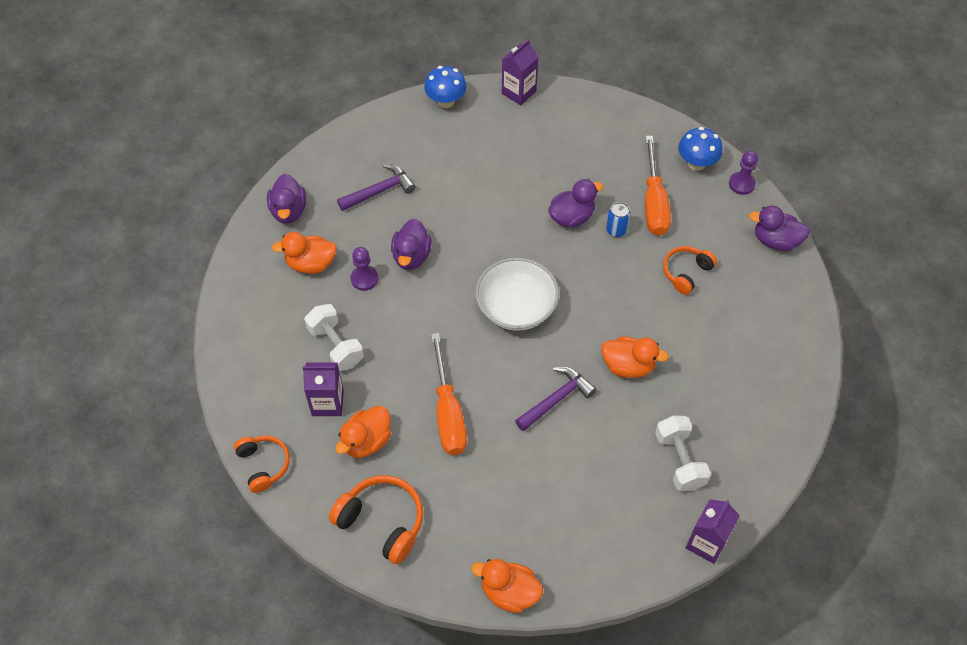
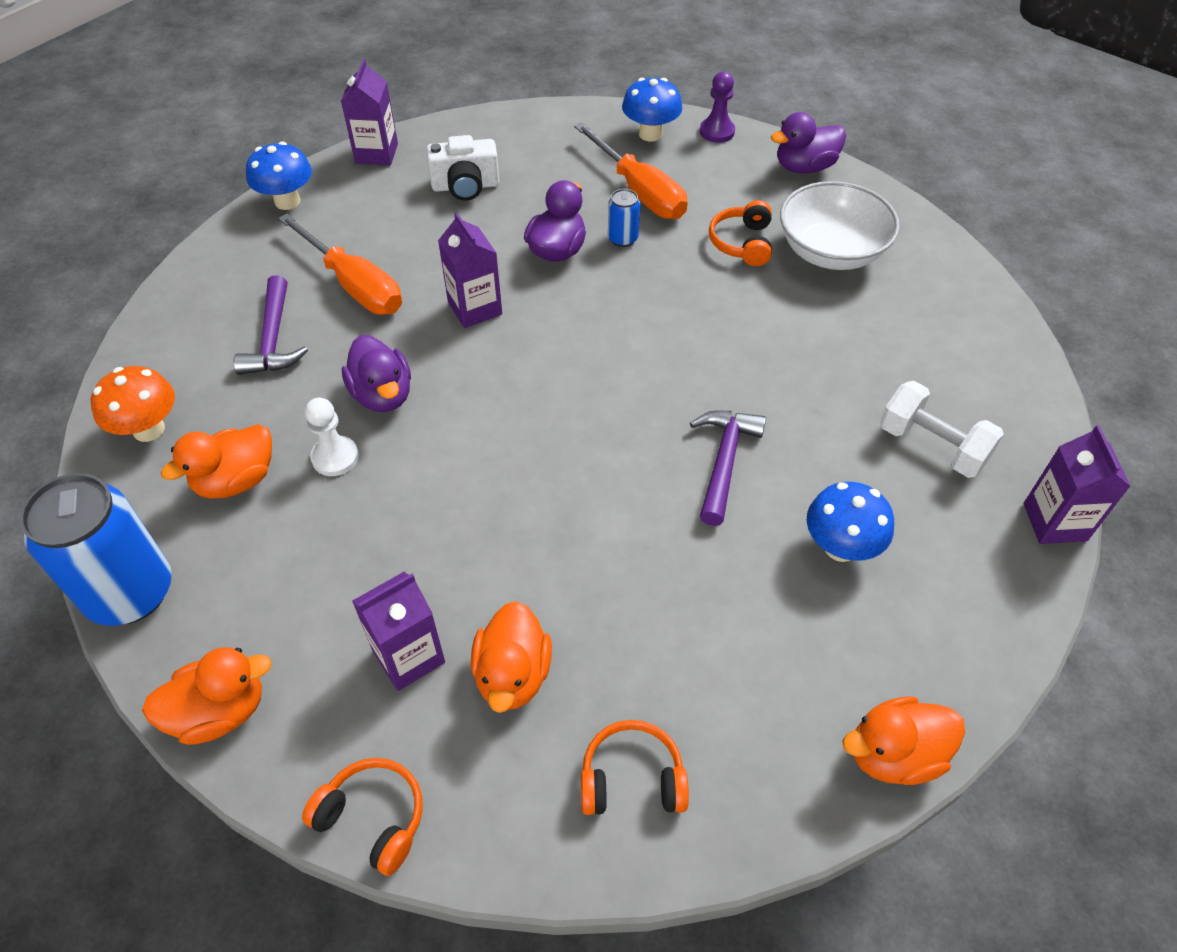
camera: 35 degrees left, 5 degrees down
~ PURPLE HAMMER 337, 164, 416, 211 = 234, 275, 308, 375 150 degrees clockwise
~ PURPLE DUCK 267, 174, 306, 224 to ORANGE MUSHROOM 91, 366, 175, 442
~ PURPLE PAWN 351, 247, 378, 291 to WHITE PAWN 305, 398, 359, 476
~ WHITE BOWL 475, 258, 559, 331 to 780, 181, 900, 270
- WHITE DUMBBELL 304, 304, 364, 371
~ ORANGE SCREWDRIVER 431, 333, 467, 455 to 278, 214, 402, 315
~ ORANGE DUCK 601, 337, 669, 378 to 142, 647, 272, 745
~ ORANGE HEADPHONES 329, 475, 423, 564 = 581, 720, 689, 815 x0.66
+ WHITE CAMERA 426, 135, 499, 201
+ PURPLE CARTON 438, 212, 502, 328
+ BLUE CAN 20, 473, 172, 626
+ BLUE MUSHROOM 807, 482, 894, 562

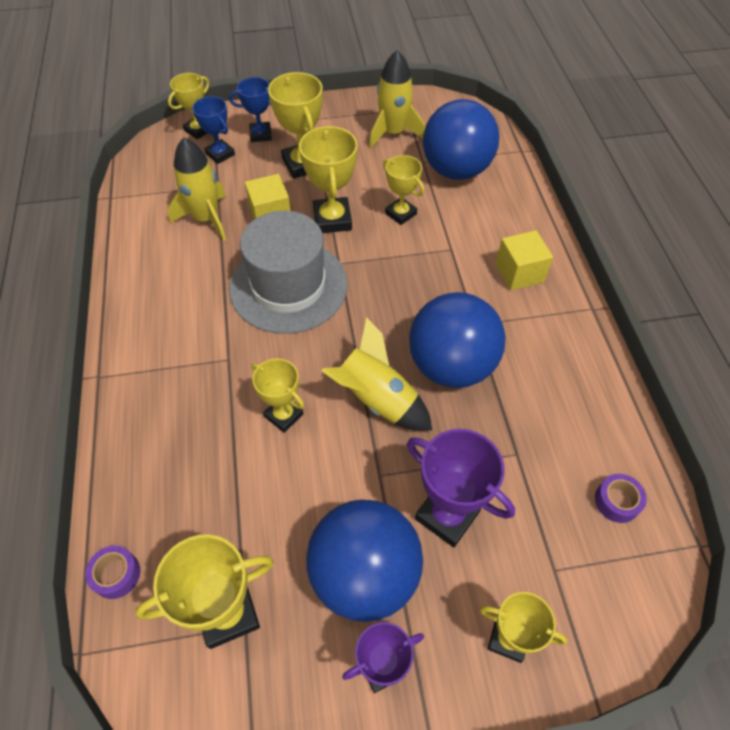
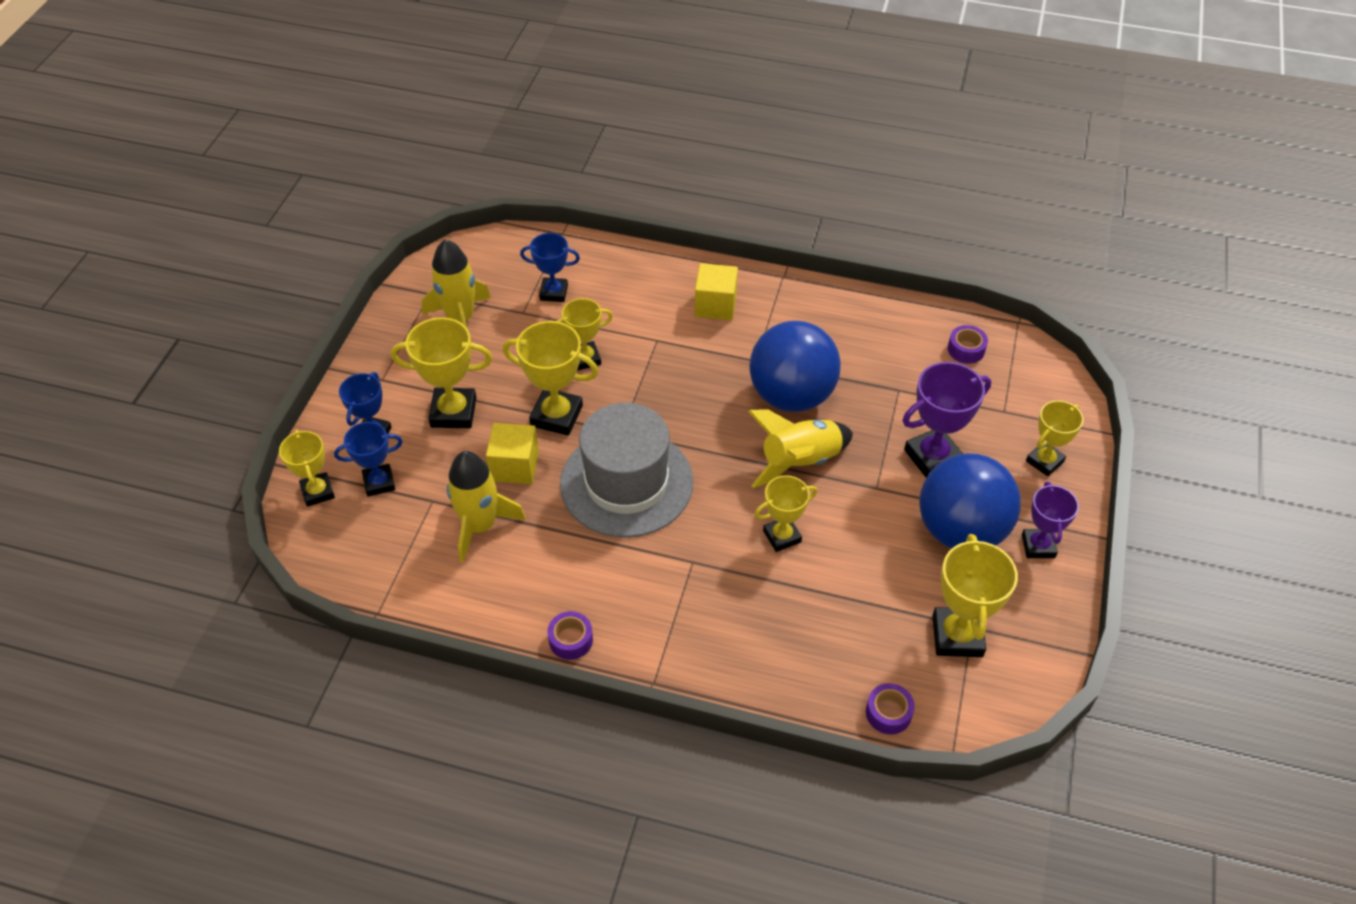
camera: 65 degrees left, 5 degrees down
~ BLUE BALL 423, 99, 499, 180 to BLUE TROPHY 520, 233, 580, 302
+ PURPLE TAPE 547, 611, 593, 660

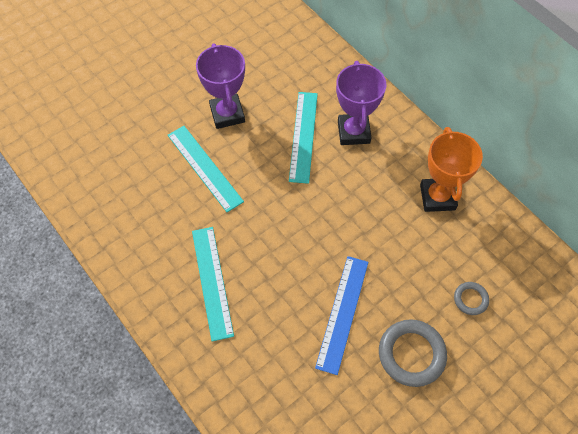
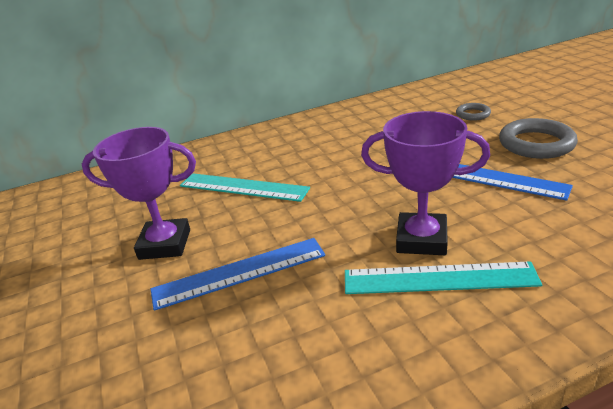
camera: 70 degrees left, 30 degrees down
~ PURPLE TROPHY 336, 61, 386, 145 to 361, 111, 490, 255
~ TURQUOISE RULER 168, 126, 244, 212 to BLUE RULER 151, 238, 325, 311
- ORANGE TROPHY 420, 127, 483, 212

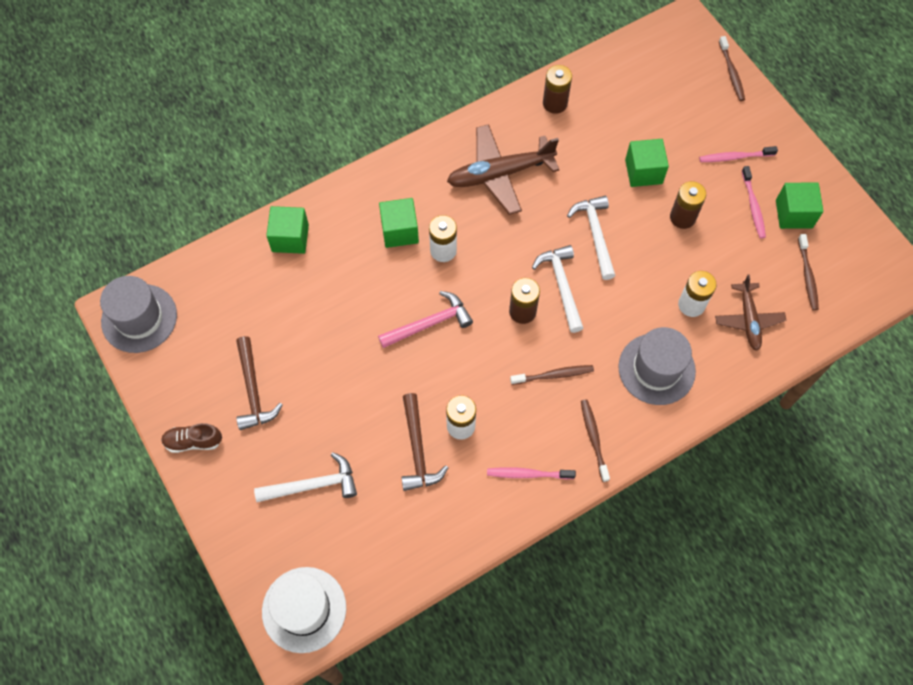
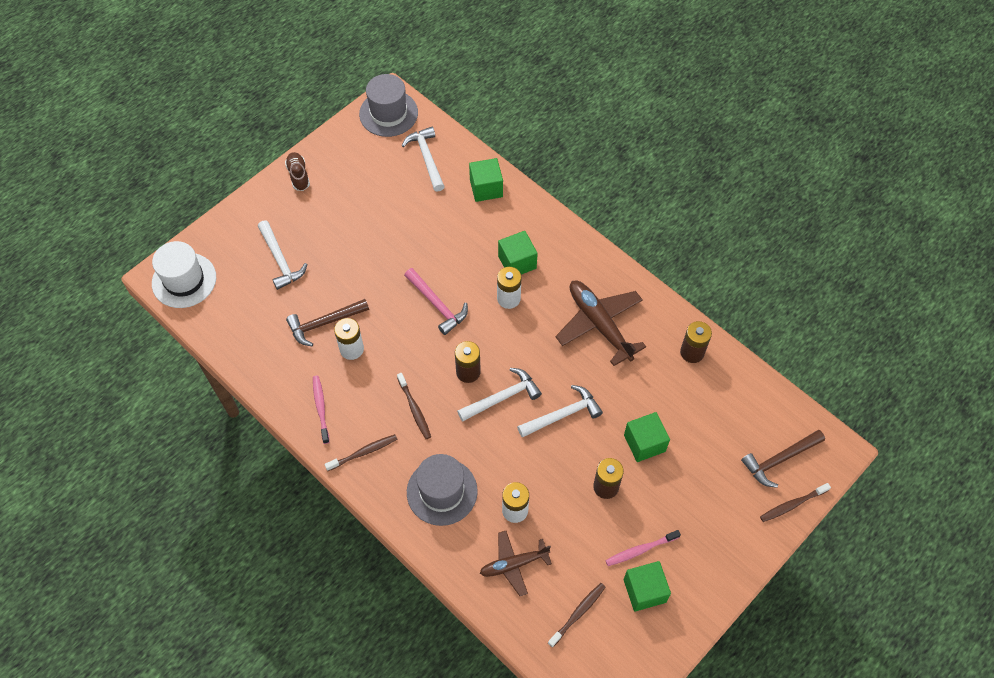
camera: 75 degrees right, 5 degrees down
- PINK TOOTHBRUSH 699, 146, 778, 162
~ BROWN TOOTHBRUSH 798, 234, 819, 311 = 548, 583, 606, 648 150 degrees clockwise
~ BROWN HAMMER 236, 336, 283, 430 to 741, 430, 825, 488
+ WHITE HAMMER 402, 127, 445, 192

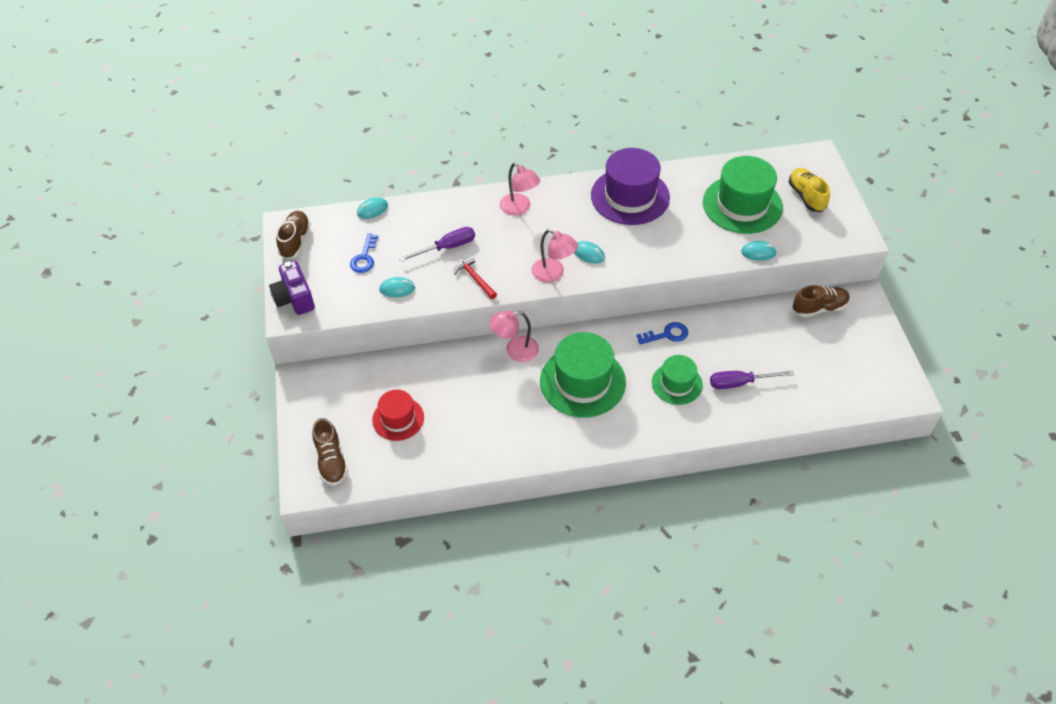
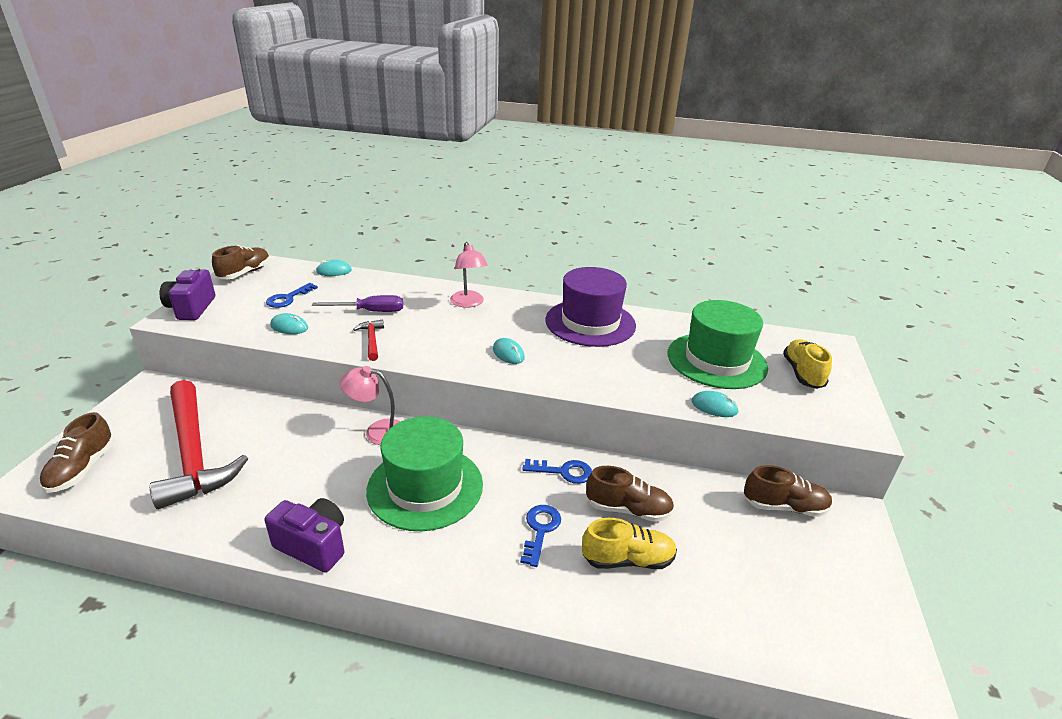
camera: 20 degrees right, 20 degrees down
- PINK LAMP 532, 229, 578, 283
~ GREEN HAT 652, 355, 703, 405 to BLUE KEY 520, 505, 561, 567
~ PURPLE SCREWDRIVER 710, 371, 794, 389 to YELLOW SHOE 582, 518, 677, 569
~ RED HAT 372, 390, 424, 441 to RED HAMMER 150, 380, 248, 509
+ BROWN SHOE 586, 466, 674, 522
+ PURPLE CAMERA 265, 498, 345, 573

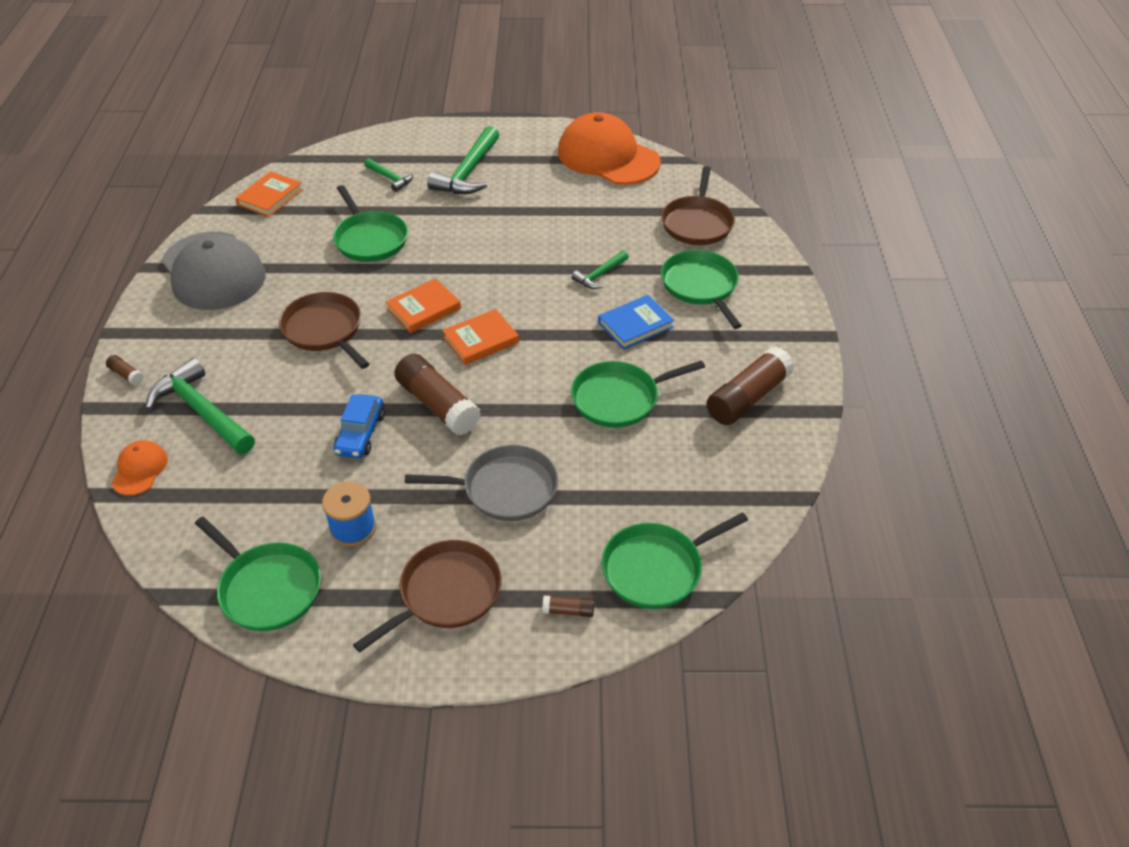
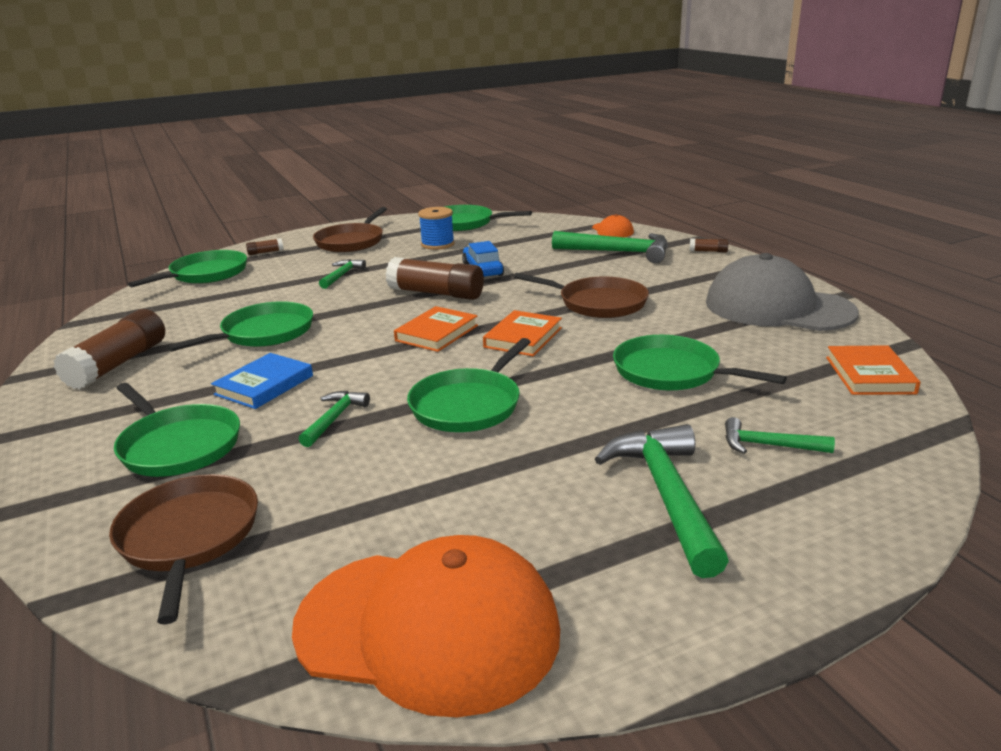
camera: 155 degrees right, 20 degrees down
~ GREY PAN 405, 445, 558, 521 to GREEN HAMMER 319, 259, 366, 289
+ GREEN PAN 407, 338, 531, 432

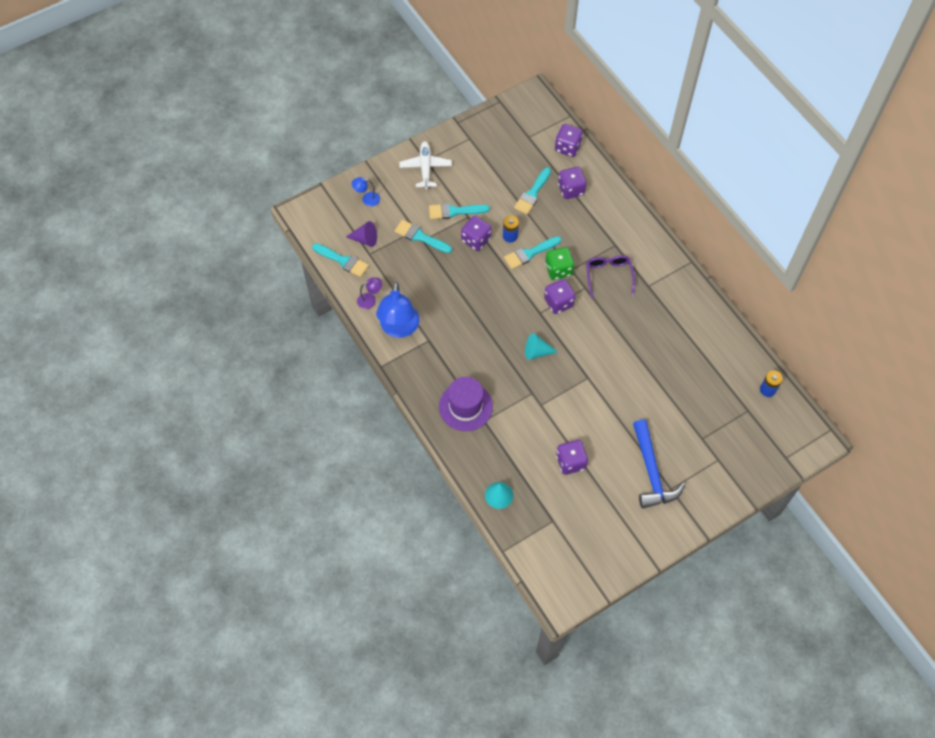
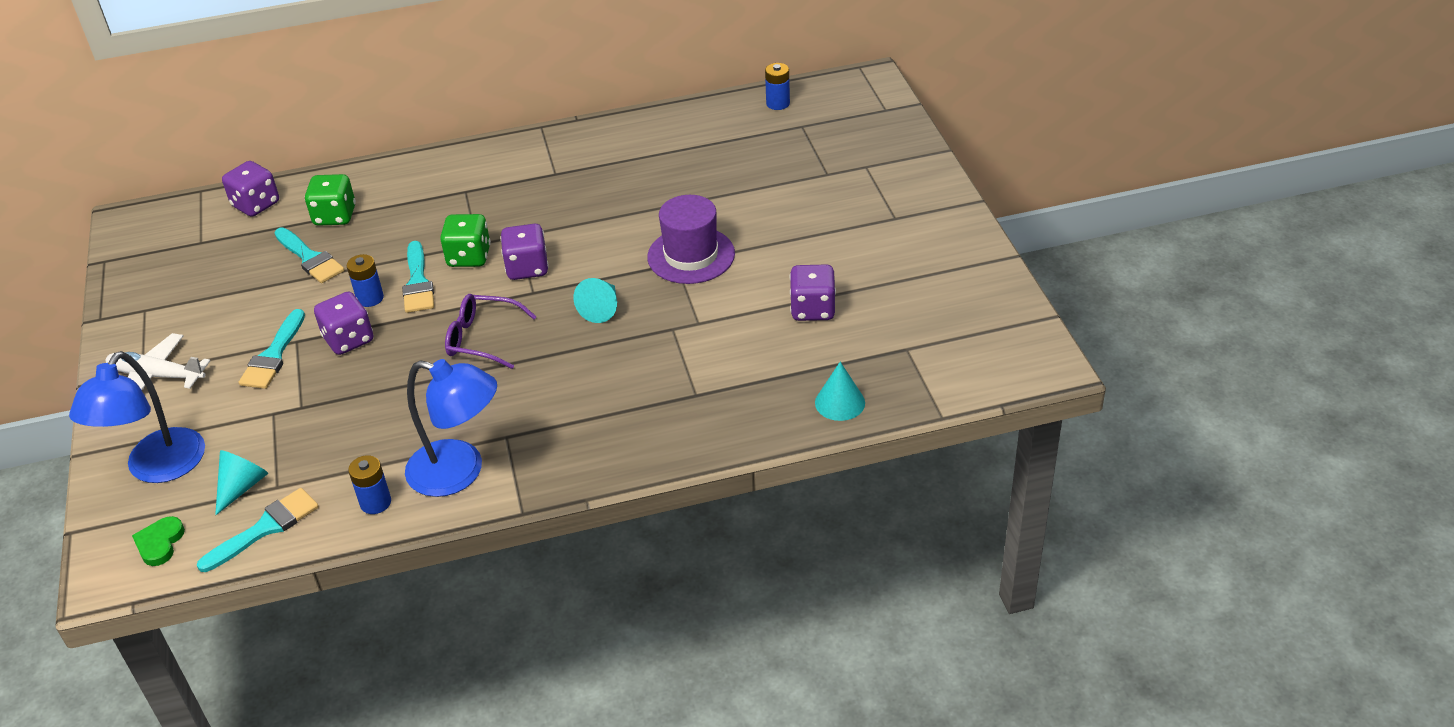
camera: 70 degrees left, 20 degrees down
~ PURPLE DICE 558, 167, 586, 199 to GREEN DICE 305, 174, 356, 226
~ BLUE LAMP 352, 177, 380, 206 = 69, 351, 205, 483 x2.13
- TURQUOISE BRUSH 394, 220, 452, 253
~ PURPLE CONE 346, 221, 377, 247 to TURQUOISE CONE 215, 450, 268, 515
~ PURPLE GLASSES 586, 255, 635, 298 to 445, 294, 537, 369
~ PURPLE LAMP 357, 277, 382, 309 to BLUE BATTERY 348, 455, 391, 514
~ PURPLE HAT 439, 377, 493, 431 to 647, 195, 735, 284
- BLUE HAMMER 633, 419, 685, 509
+ GREEN HEART 132, 516, 185, 566

